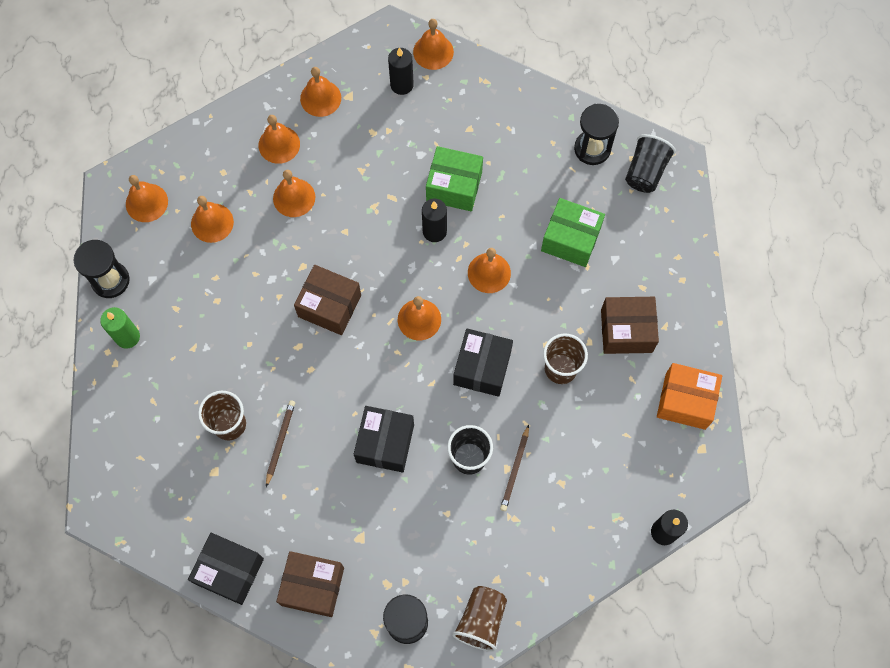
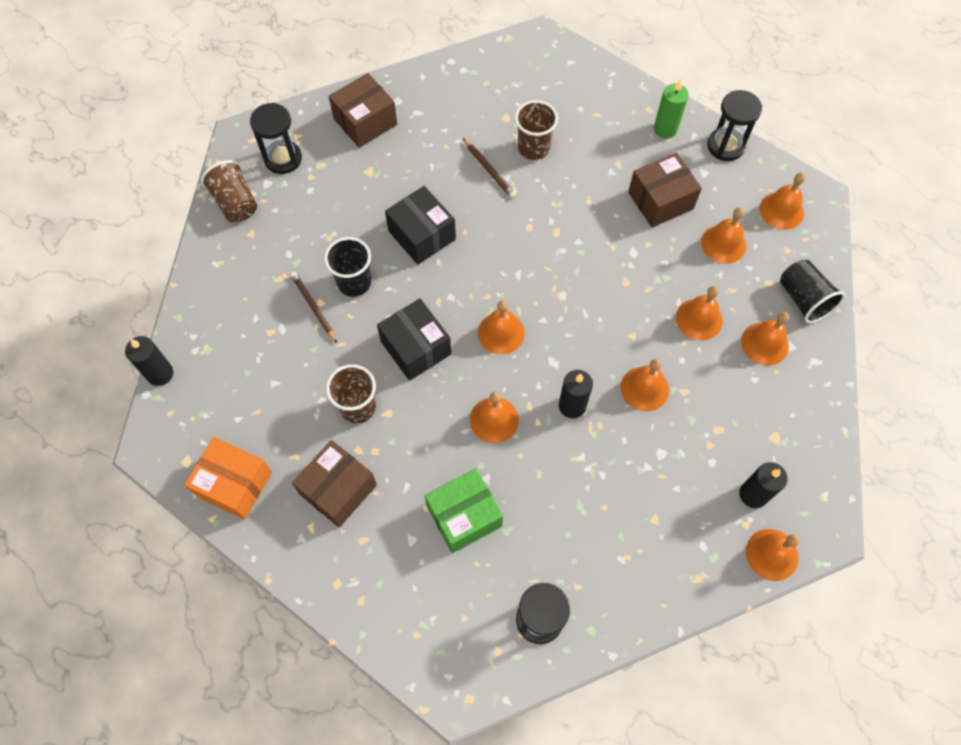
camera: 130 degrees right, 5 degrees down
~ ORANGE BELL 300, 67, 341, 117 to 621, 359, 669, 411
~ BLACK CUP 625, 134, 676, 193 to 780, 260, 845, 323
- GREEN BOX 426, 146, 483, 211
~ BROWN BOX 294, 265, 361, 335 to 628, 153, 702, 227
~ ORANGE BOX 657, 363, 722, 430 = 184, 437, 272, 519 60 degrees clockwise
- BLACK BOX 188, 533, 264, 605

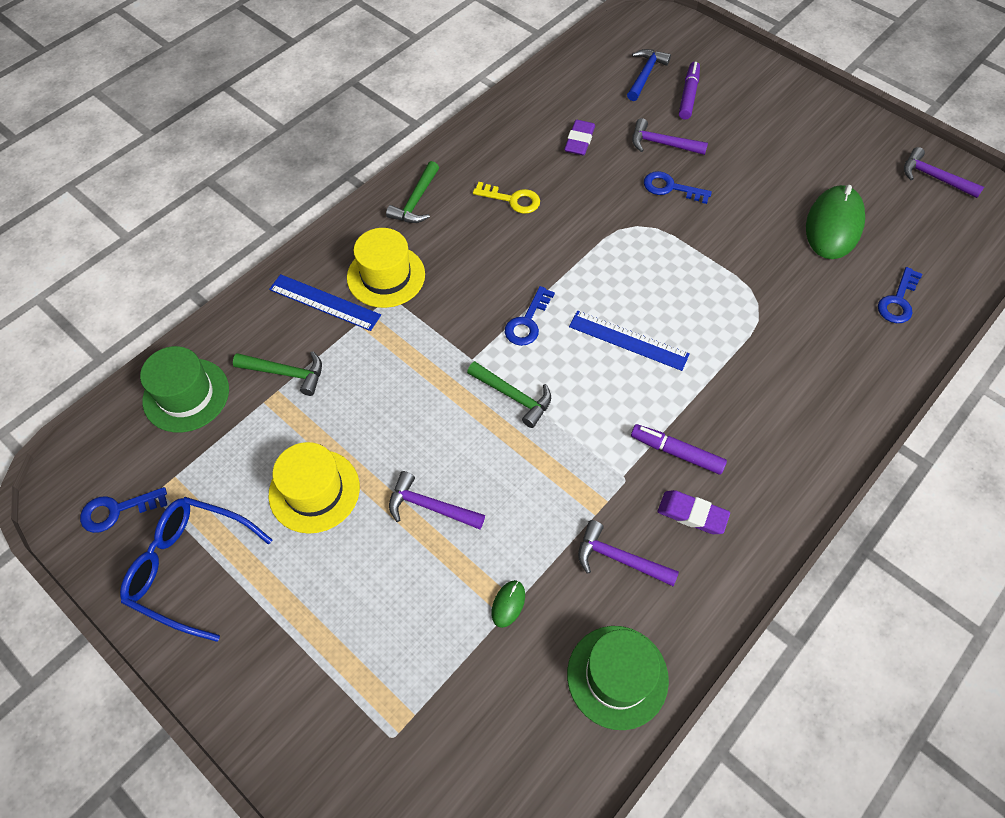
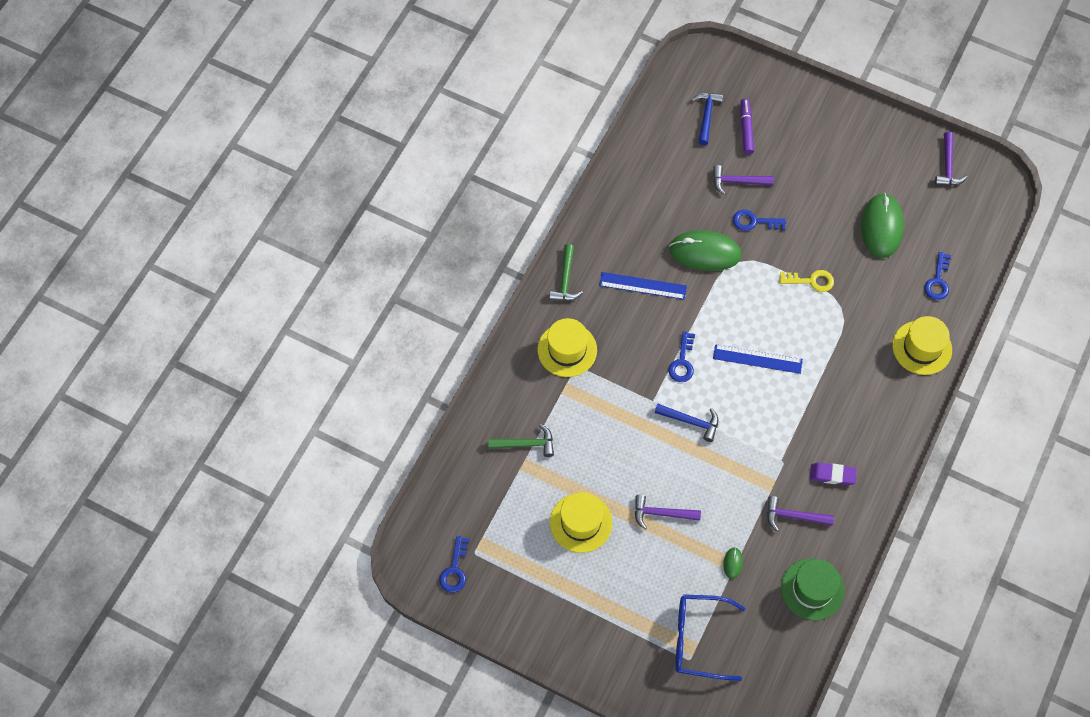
camera: 15 degrees left, 5 degrees up
- PURPLE ERASER 564, 120, 595, 155
~ PURPLE HAMMER 904, 147, 984, 198 = 935, 132, 967, 185 105 degrees counterclockwise
~ YELLOW KEY 473, 182, 540, 214 to 780, 270, 834, 292
~ BLUE RULER 269, 274, 381, 331 to 599, 272, 687, 300
- GREEN HAT 140, 346, 229, 433
~ GREEN HAMMER 467, 361, 551, 428 to BLUE HAMMER 654, 404, 718, 442
- PURPLE MARKER 631, 424, 727, 475
~ BLUE KEY 80, 487, 167, 533 = 439, 536, 470, 593 45 degrees counterclockwise
~ BLUE GLASSES 120, 497, 272, 642 to 675, 594, 746, 681
+ GREEN MOUSE 669, 230, 741, 271
+ YELLOW HAT 892, 316, 952, 375

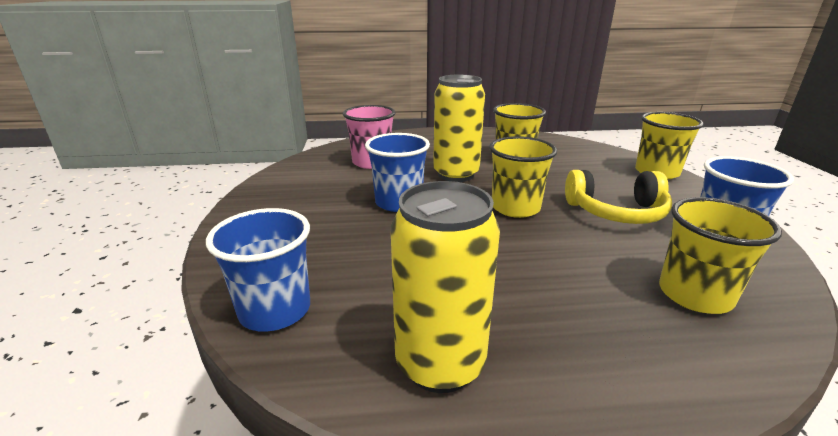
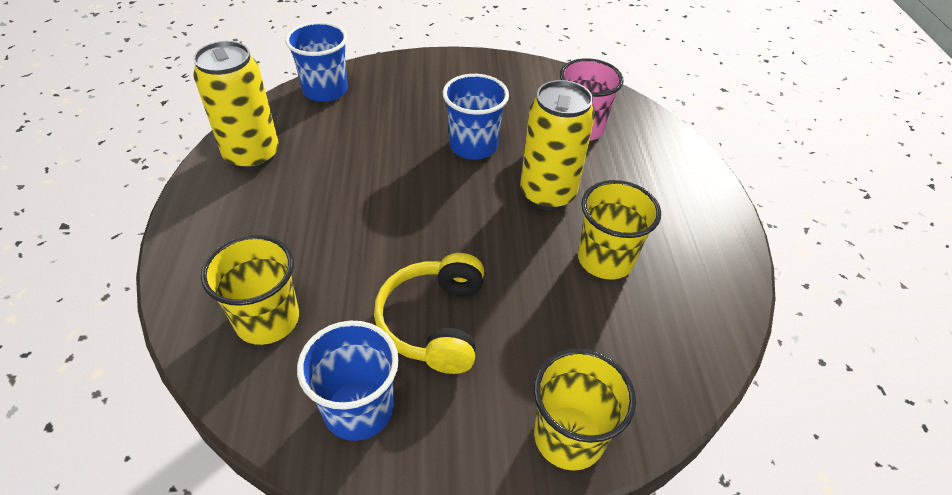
camera: 90 degrees right, 20 degrees up
- YELLOW CUP 489, 136, 557, 218

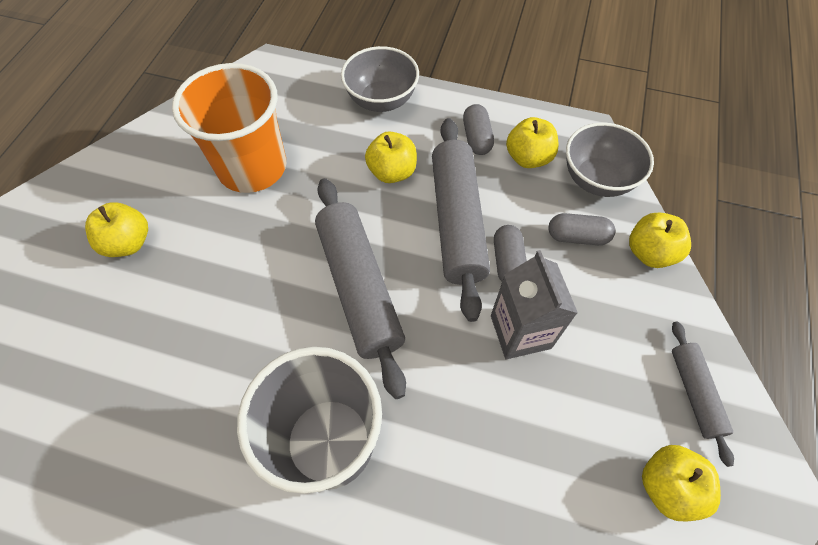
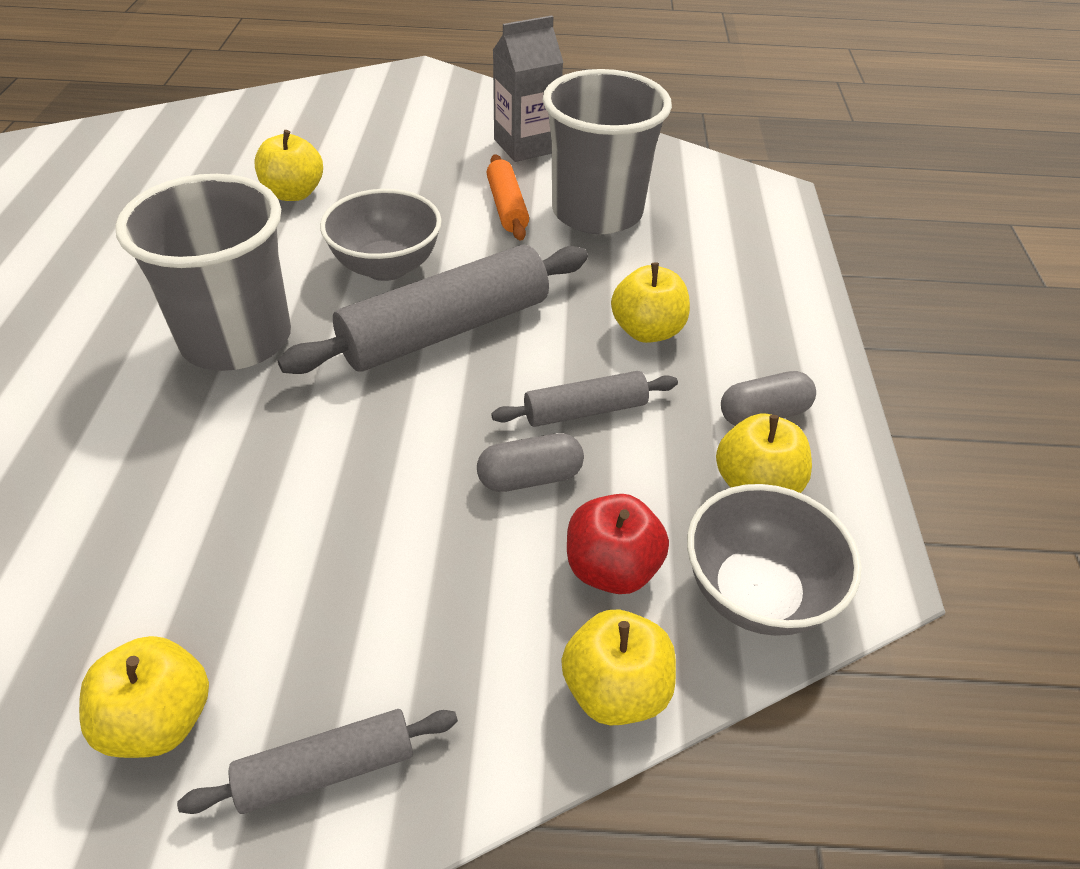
camera: 75 degrees right, 15 degrees down
~ GREY BOWL 341, 46, 419, 112 to 320, 189, 442, 281
~ ORANGE CUP 172, 63, 286, 193 to GREY CUP 543, 69, 672, 234
~ GREY ROLLING PIN 432, 118, 490, 322 = 491, 371, 678, 427 x0.53
~ YELLOW APPLE 85, 202, 148, 257 to 254, 130, 323, 201
~ GREY CAPSULE 548, 213, 615, 245 to RED APPLE 567, 494, 669, 594
~ GREY CARTON 491, 250, 578, 359 to 493, 15, 564, 162
+ ORANGE ROLLING PIN 487, 155, 529, 240

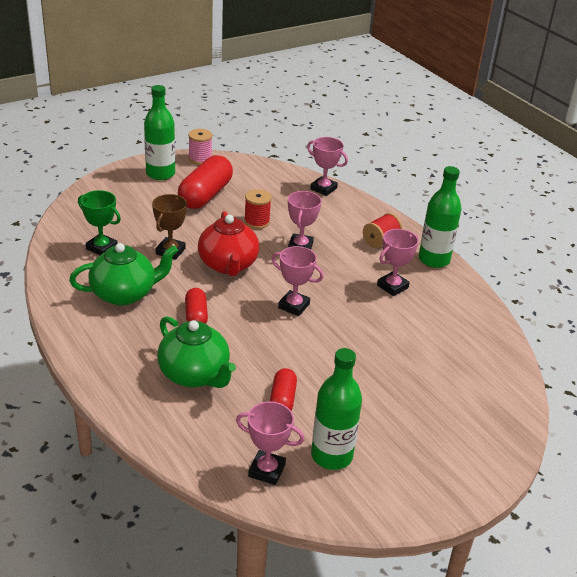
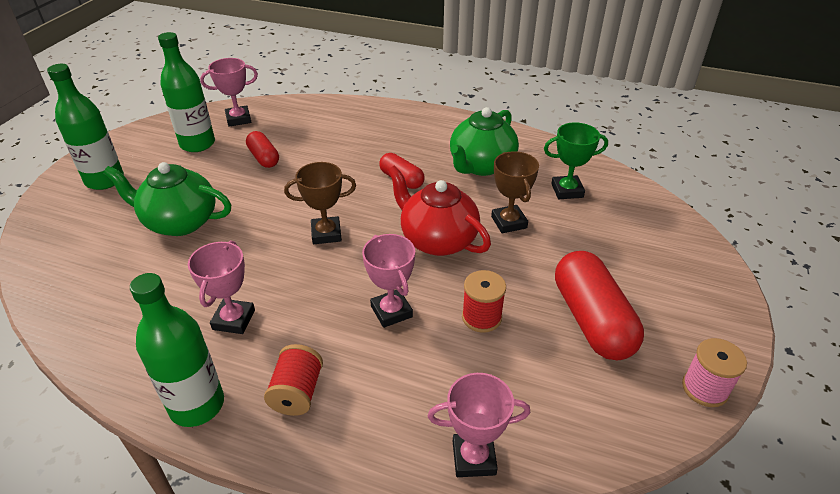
camera: 145 degrees right, 5 degrees up
~ GREEN BOTTLE 144, 85, 175, 180 to 47, 64, 124, 190
~ PINK TROPHY 272, 246, 324, 316 to BROWN TROPHY 284, 162, 356, 244
~ GREEN TEAPOT 157, 316, 236, 388 to 103, 162, 231, 236

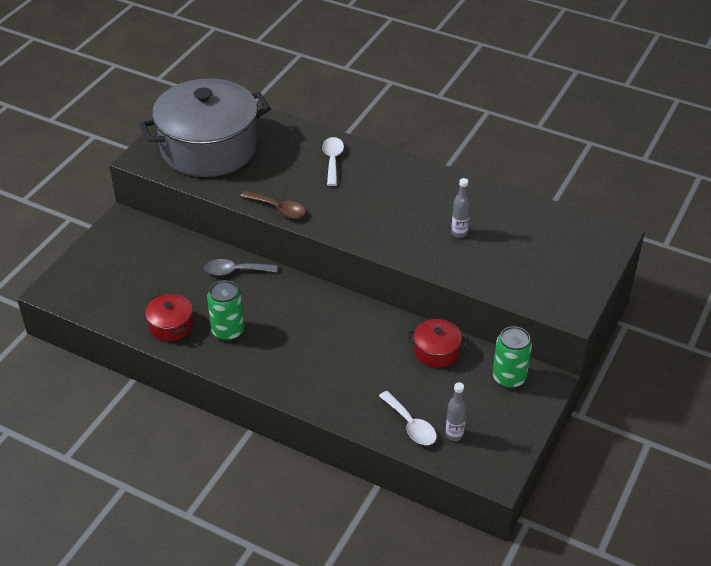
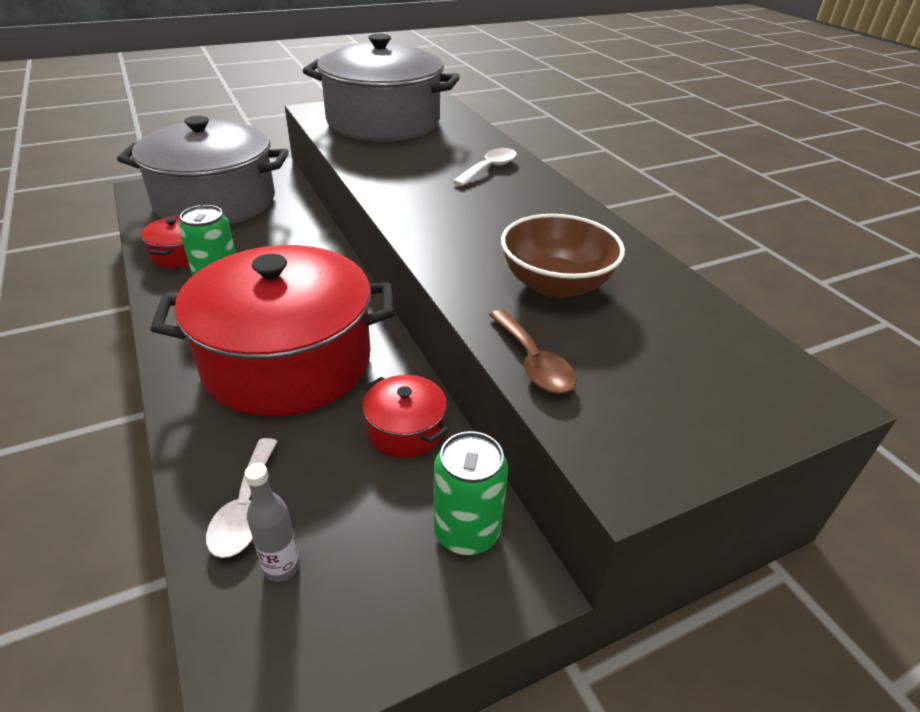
camera: 35 degrees right, 5 degrees down
~ GREY BOTTLE 451, 178, 471, 238 to BROWN BOWL 501, 214, 625, 298
~ BROWN SPOON 240, 191, 306, 218 to 489, 310, 577, 393
- GREY SPOON 204, 259, 277, 276
+ GREY POT 117, 116, 289, 225
+ RED POT 150, 245, 395, 417

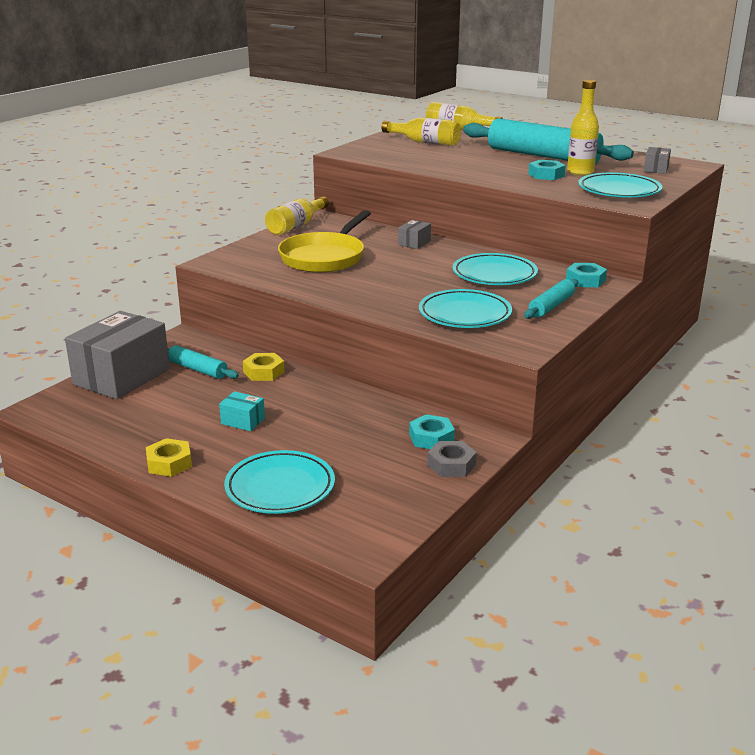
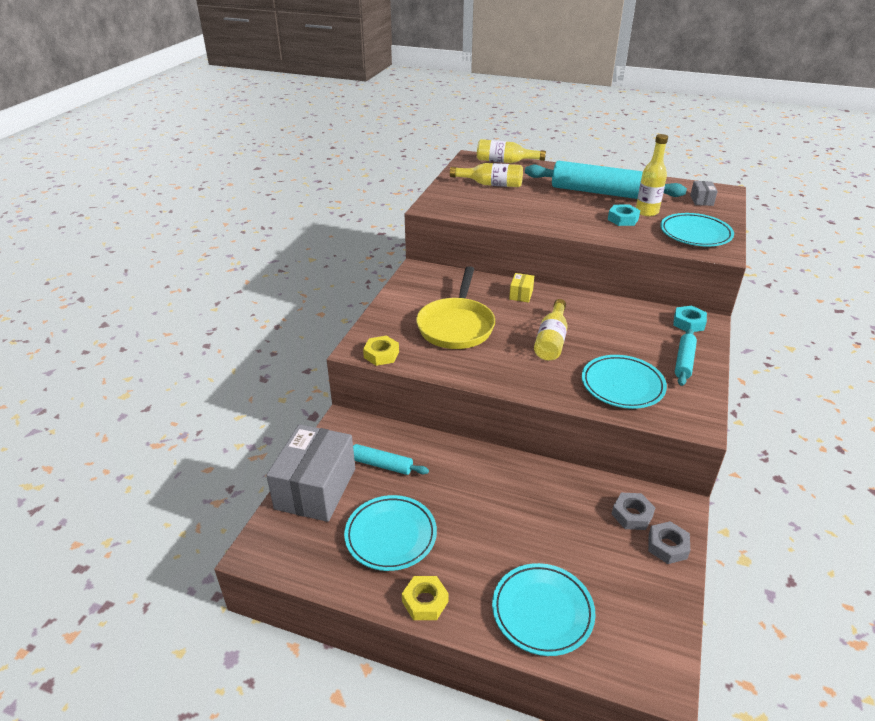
camera: 15 degrees left, 10 degrees up
~ YELLOW BOTTLE 265, 196, 329, 235 to 534, 299, 567, 361
~ GREY BOX 398, 220, 431, 249 to YELLOW BOX 509, 273, 534, 302
~ TURQUOISE PLATE 453, 253, 538, 285 to 344, 495, 437, 571
~ YELLOW NUT 243, 353, 285, 381 to 363, 336, 399, 366
- TURQUOISE BOX 219, 391, 265, 431
~ TURQUOISE NUT 409, 414, 455, 449 to GREY NUT 612, 493, 655, 530

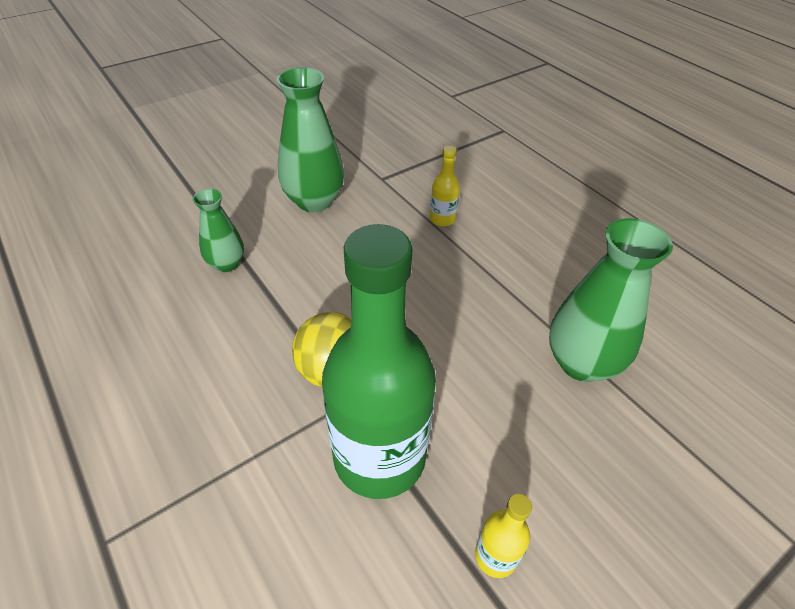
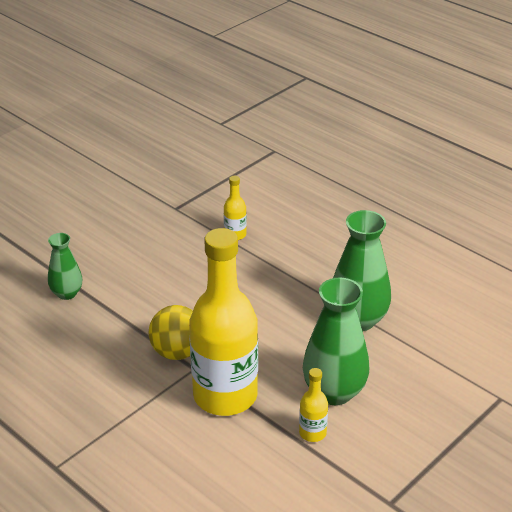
camera: 10 degrees left, 10 degrees down
~ GREEN VASE 277, 67, 344, 212 to 303, 277, 369, 405
~ GREEN BOTTLE 322, 224, 436, 499 to YELLOW BOTTLE 189, 228, 258, 416

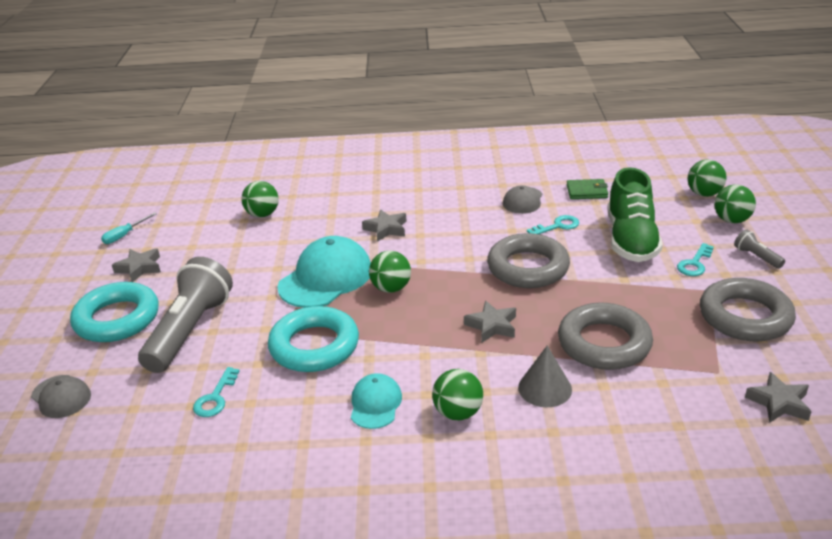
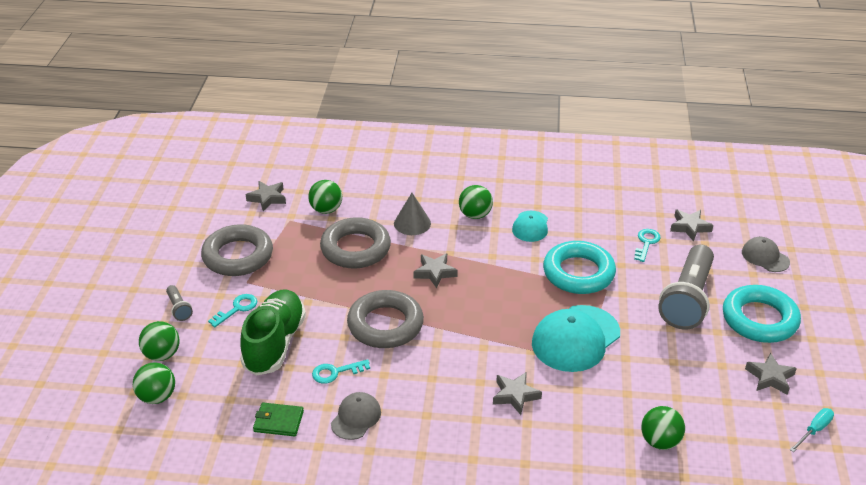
camera: 175 degrees left, 5 degrees up
~ GREEN BALL 369, 251, 411, 293 to 308, 180, 342, 214
+ GREY STAR 670, 210, 713, 241

